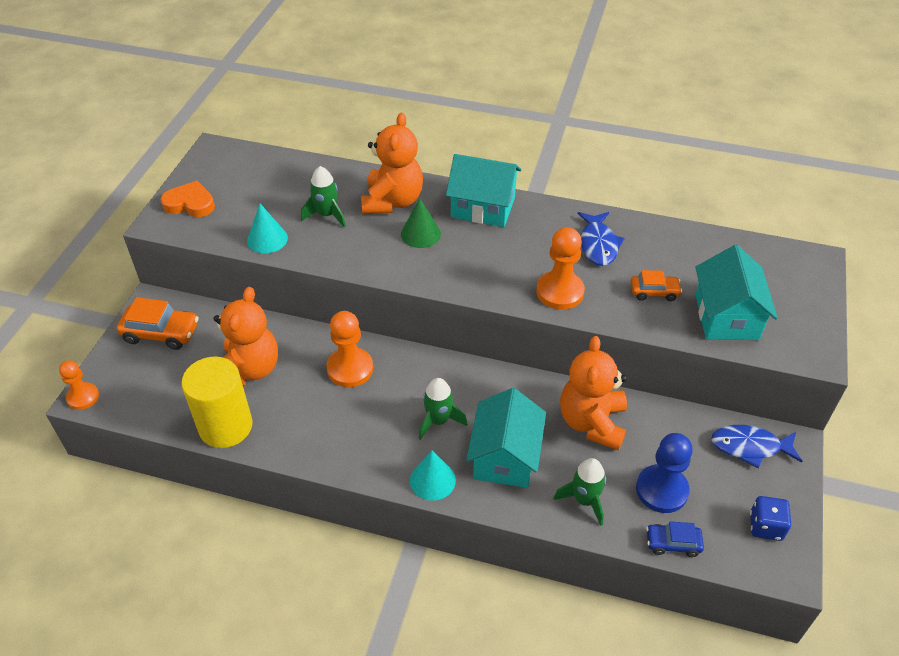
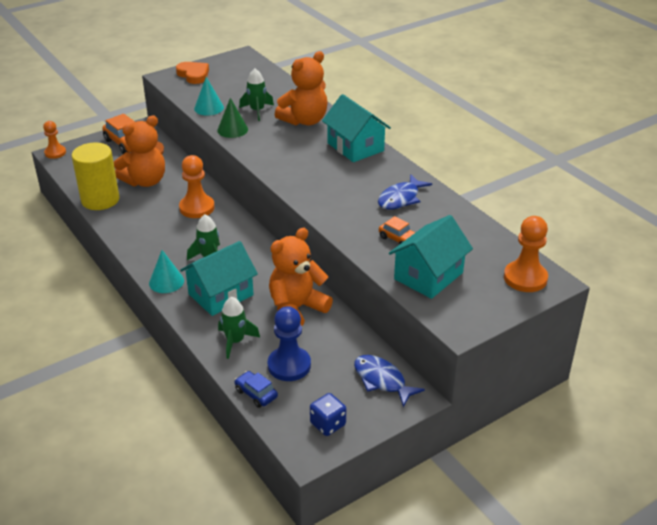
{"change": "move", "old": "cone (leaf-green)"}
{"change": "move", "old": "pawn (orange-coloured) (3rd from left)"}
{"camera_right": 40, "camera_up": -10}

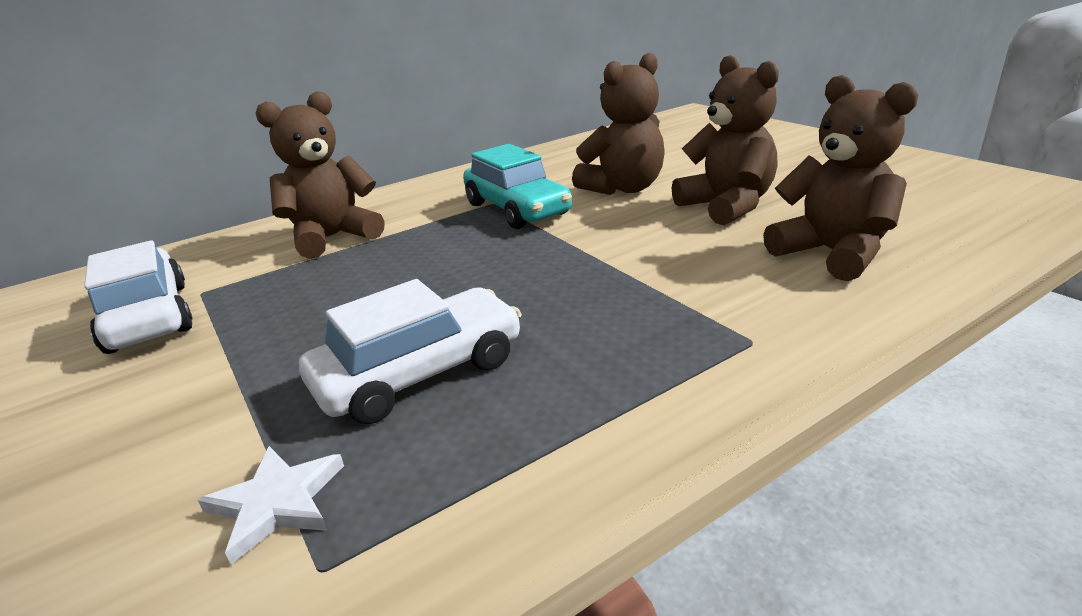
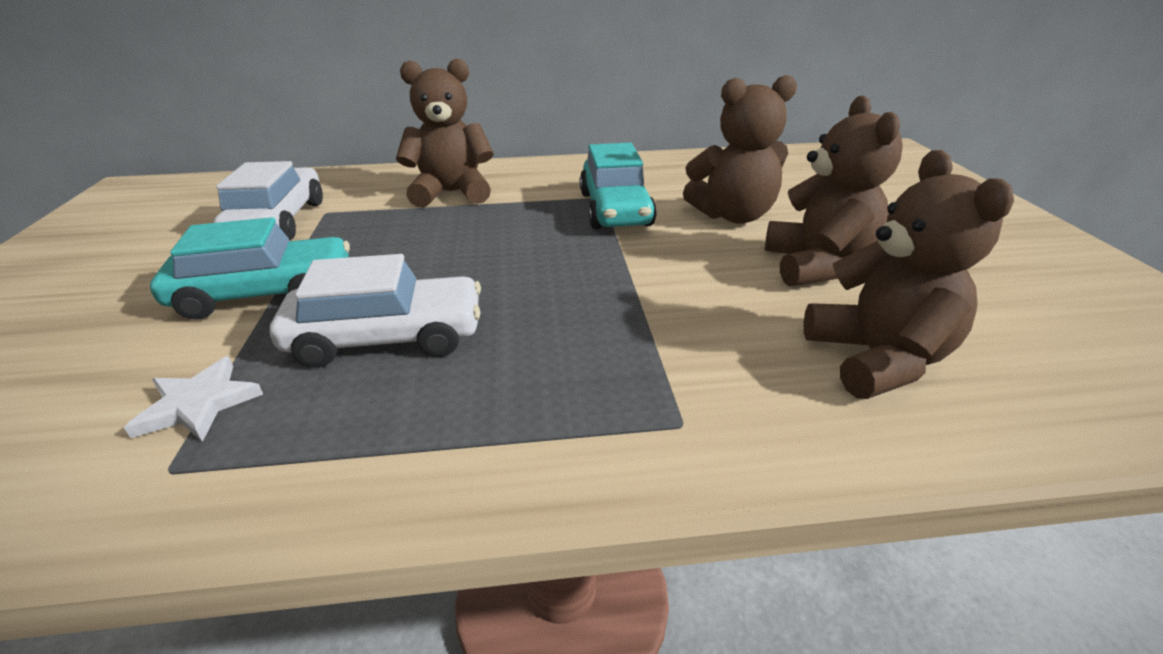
{"change": "insert", "new": "car (aqua) (1st from left)"}
{"camera_right": 25, "camera_up": 5}

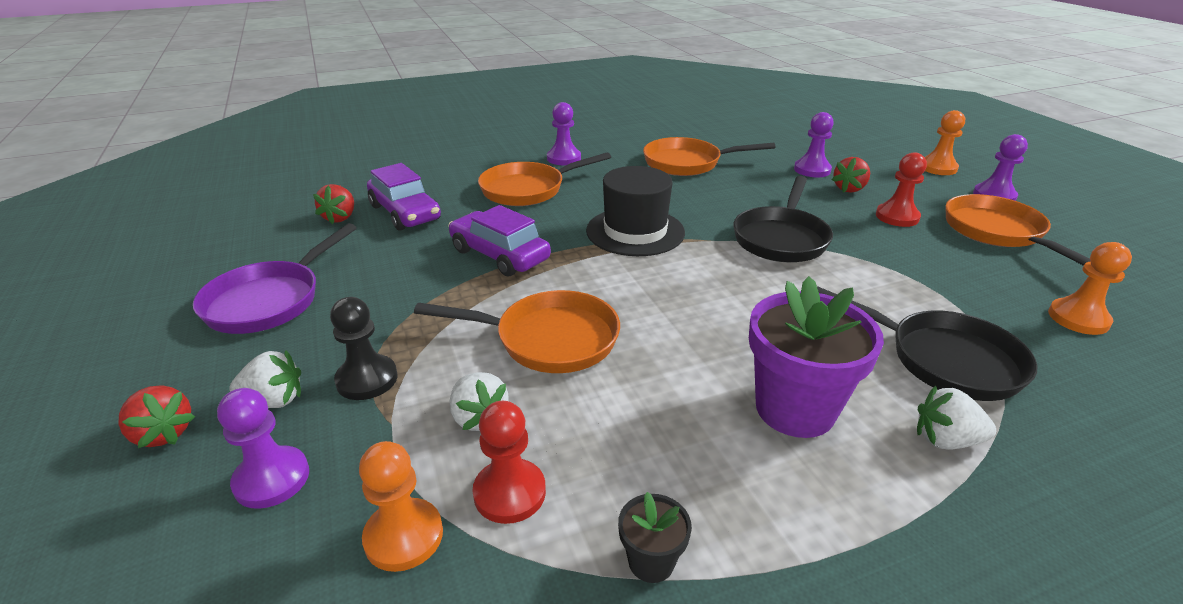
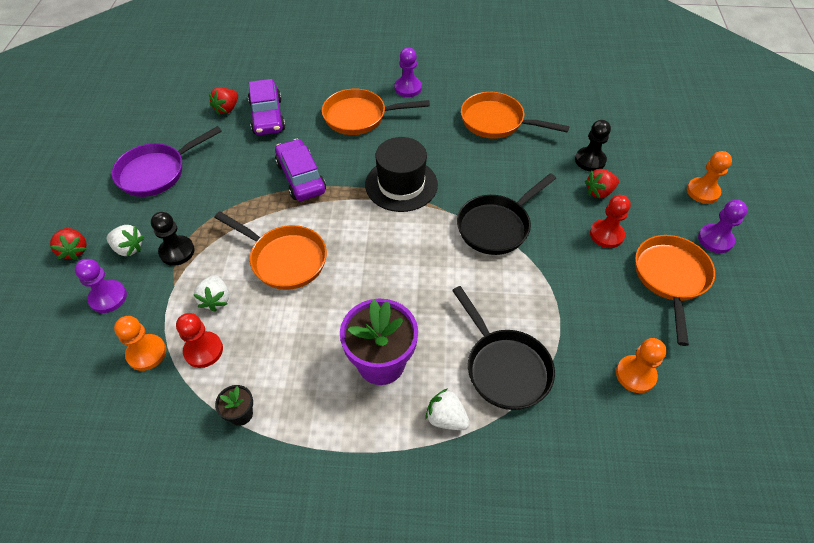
{"change": "recolor", "old": "pawn (violet) (3rd from left)", "new": "pawn (jet-black) (2nd from left)"}
{"camera_right": 25, "camera_up": 20}

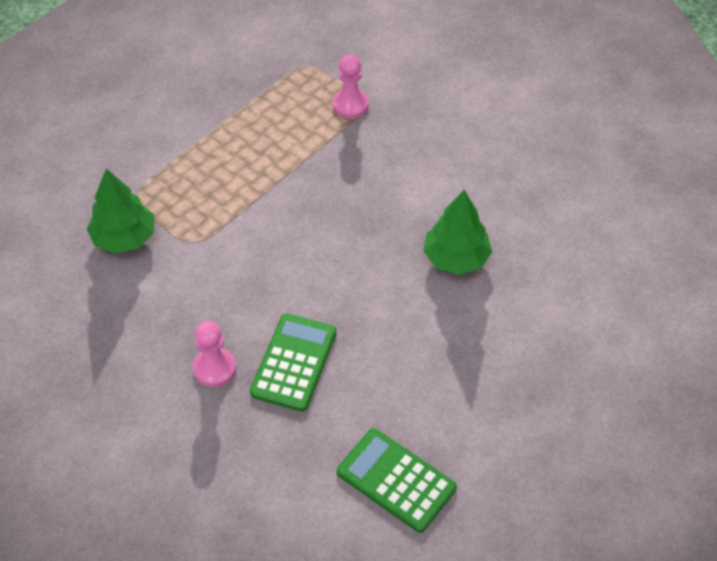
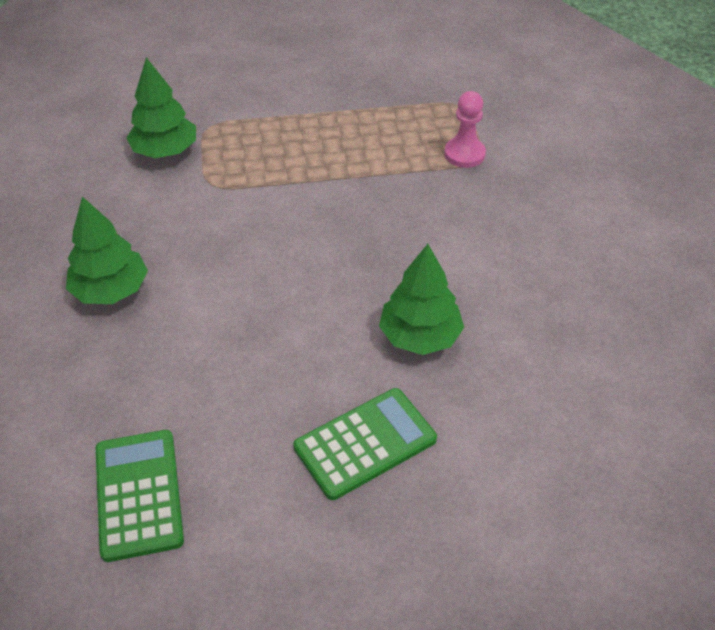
{"change": "move", "old": "pocket calculator (leaf-green) (1st from left in the first image)", "new": "pocket calculator (leaf-green) (2nd from left)"}
{"change": "replace", "old": "pawn (rosy) (1st from left)", "new": "toy tree (leaf-green) (1st from left)"}
{"camera_right": 40, "camera_up": -5}

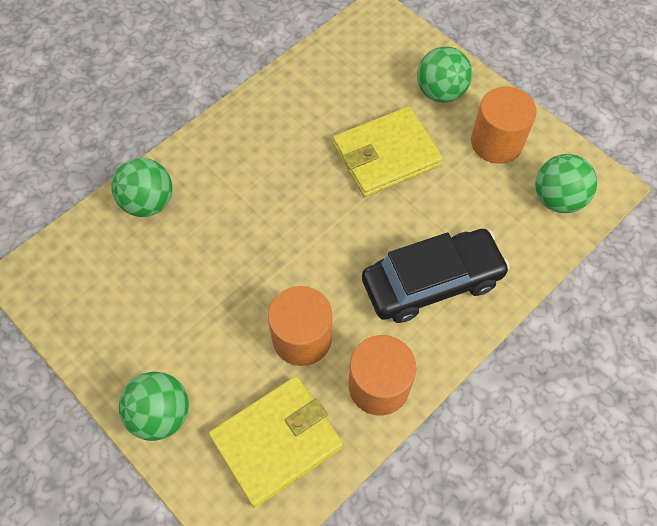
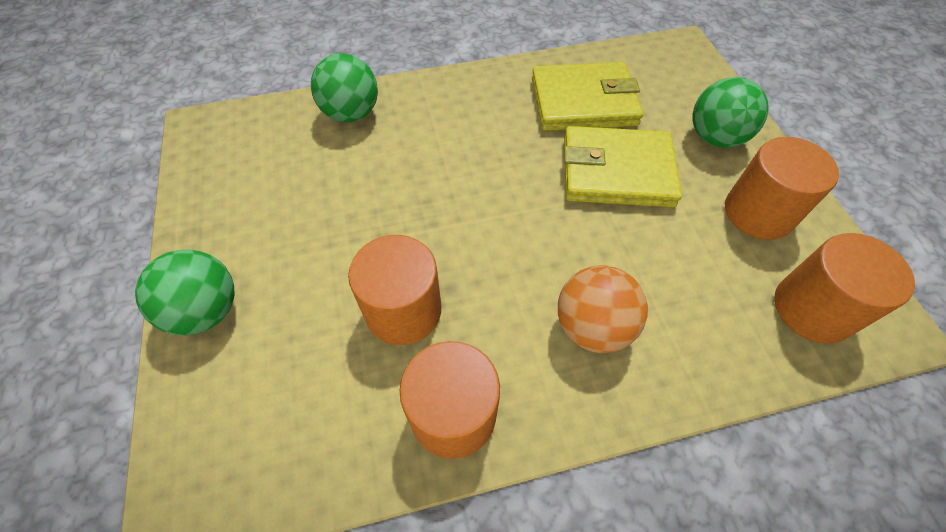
{"change": "move", "old": "billfold (golden) (1st from left)"}
{"change": "replace", "old": "car (jet-black)", "new": "sphere (orange-coloured)"}
{"change": "replace", "old": "sphere (leaf-green) (4th from left)", "new": "cylinder (orange-coloured) (4th from left)"}
{"camera_right": 30, "camera_up": -5}

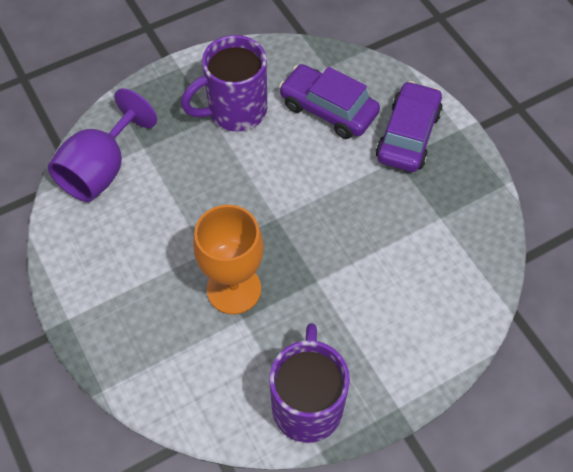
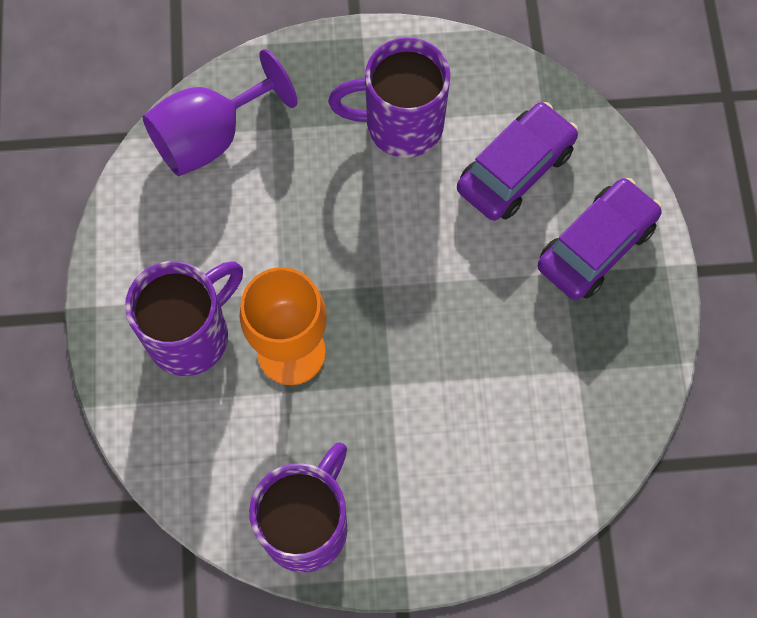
{"change": "insert", "new": "tea mug (violet) (1st from left)"}
{"change": "rotate", "old": "car (violet) (1st from left)", "degrees": 75}
{"camera_right": 25, "camera_up": 10}

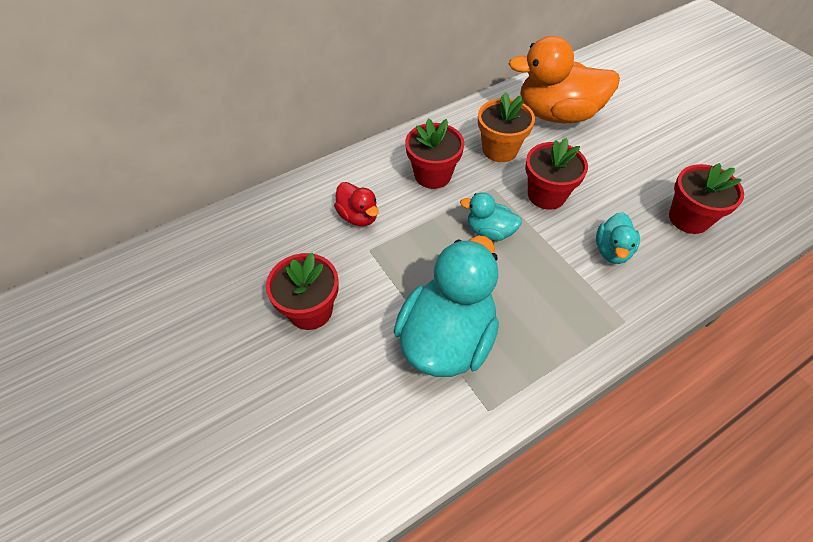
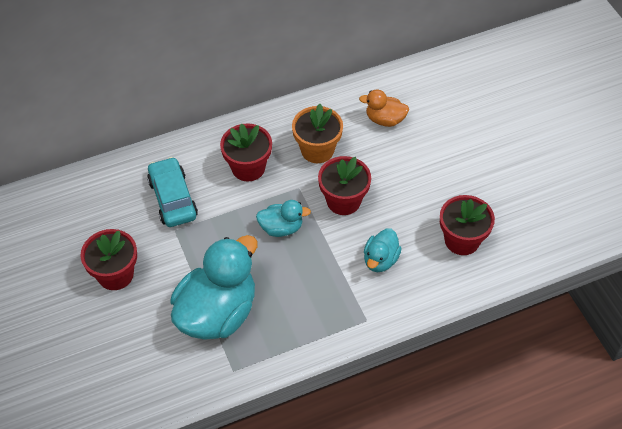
{"change": "replace", "old": "duck (scarlet)", "new": "car (aqua)"}
{"change": "rotate", "old": "duck (aqua) (2nd from left)", "degrees": 150}
{"change": "resize", "old": "duck (orange-coloured)", "factor": 0.49}
{"camera_right": 10, "camera_up": 0}

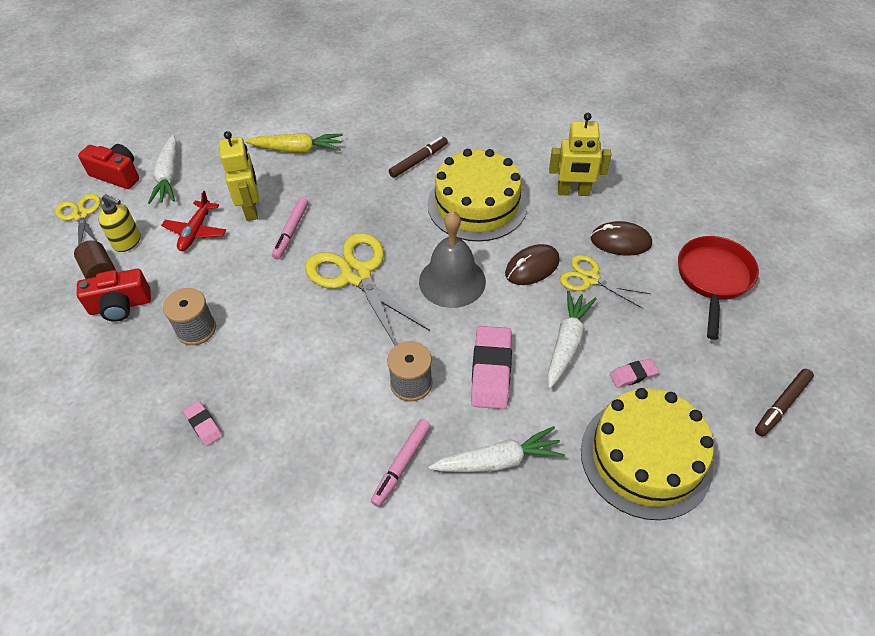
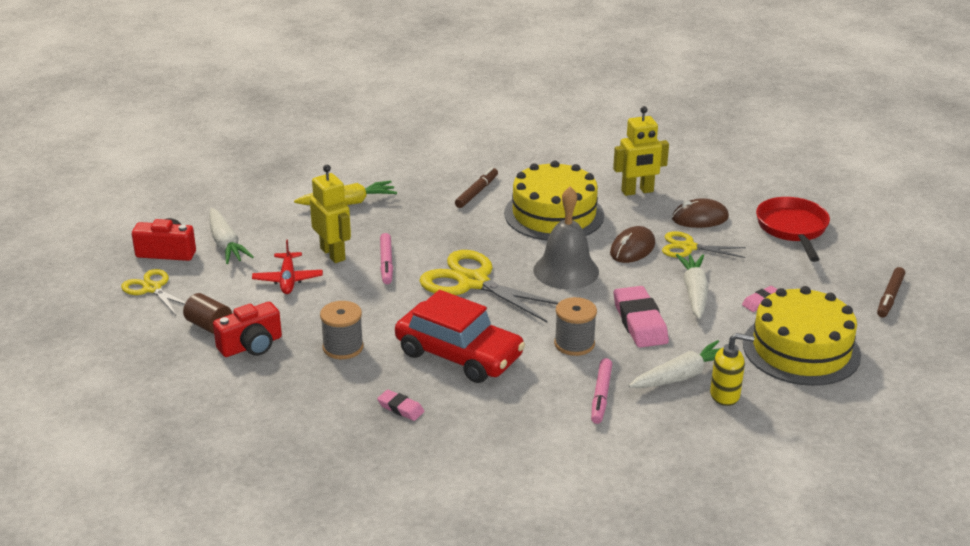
{"change": "insert", "new": "car (scarlet)"}
{"change": "move", "old": "soap pump (golden)"}
{"camera_right": -20, "camera_up": -20}

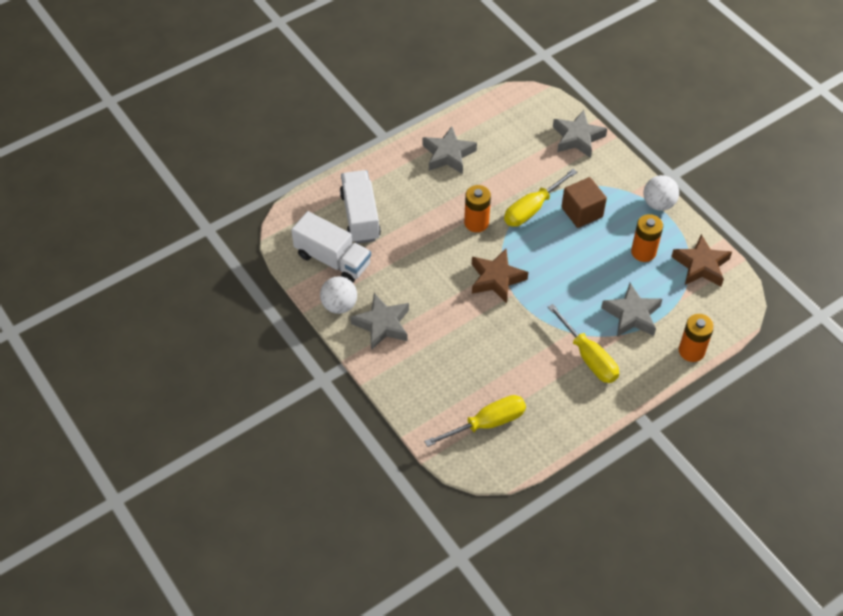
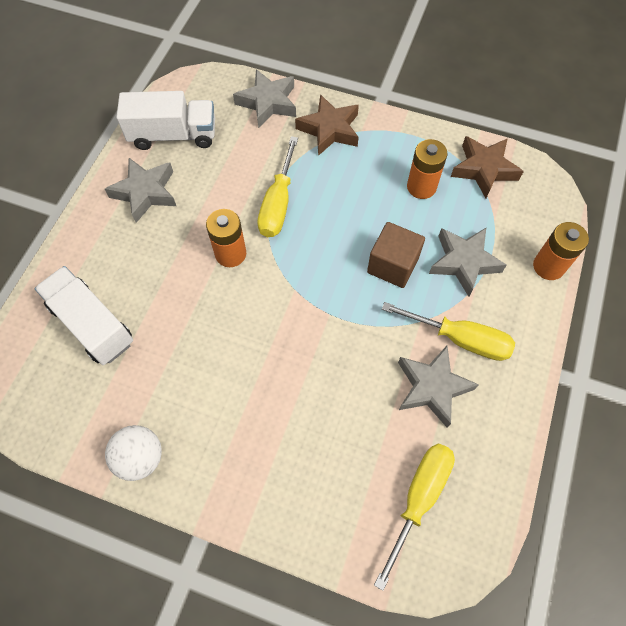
{"change": "delete", "old": "sphere (pure white) (2nd from left)"}
{"change": "move", "old": "toy truck (pure white) (1st from left in the first image)", "new": "toy truck (pure white) (2nd from left)"}
{"change": "move", "old": "star (grey) (1st from left in the first image)", "new": "star (grey) (3rd from left)"}
{"change": "move", "old": "star (dark brown) (1st from left)"}
{"change": "move", "old": "block (dark brown)"}
{"camera_right": -35, "camera_up": 10}

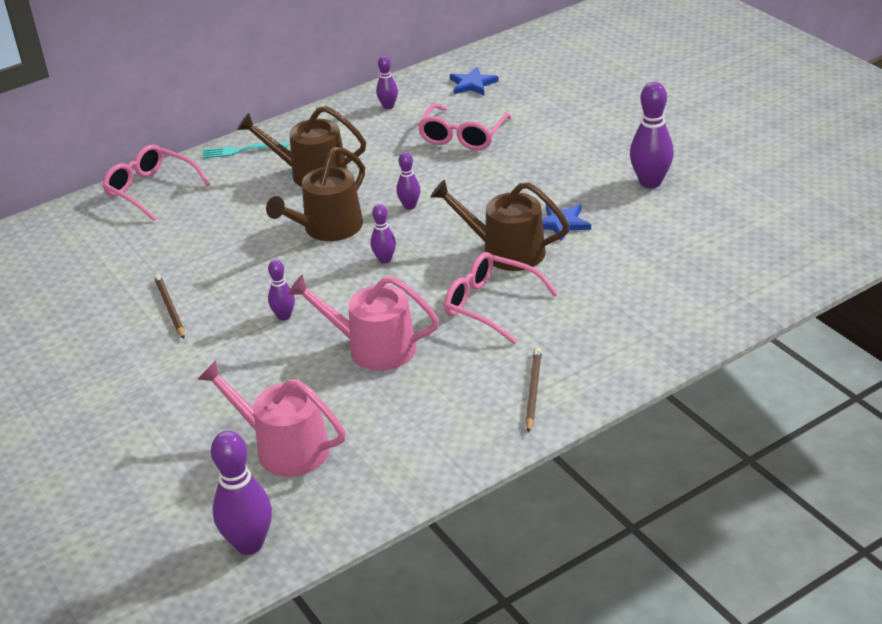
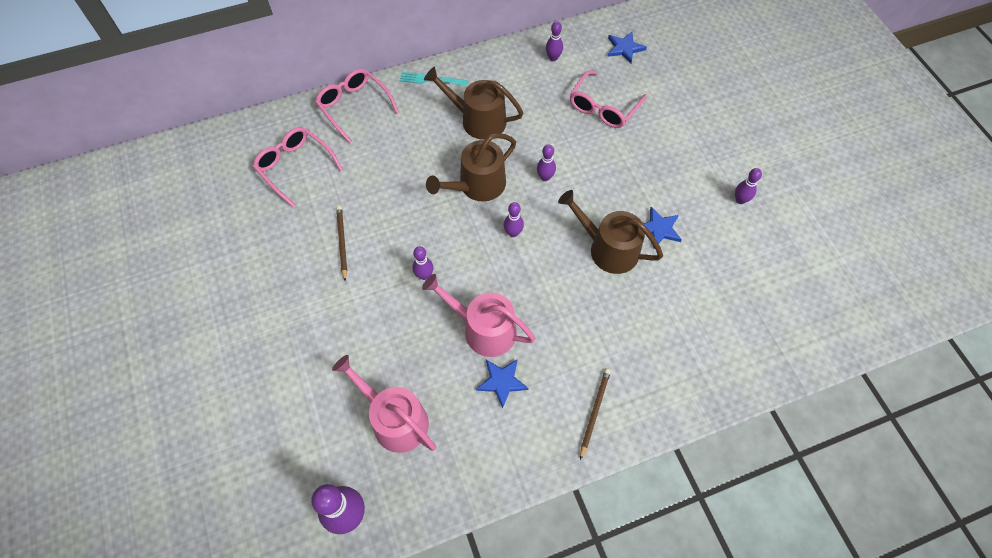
{"change": "insert", "new": "star (royal blue) (1st from left)"}
{"change": "move", "old": "eyeglasses (rosy) (3rd from left in the first image)", "new": "eyeglasses (rosy) (1st from left)"}
{"change": "resize", "old": "bowling pin (violet) (6th from left)", "factor": 0.56}
{"camera_right": 10, "camera_up": 25}

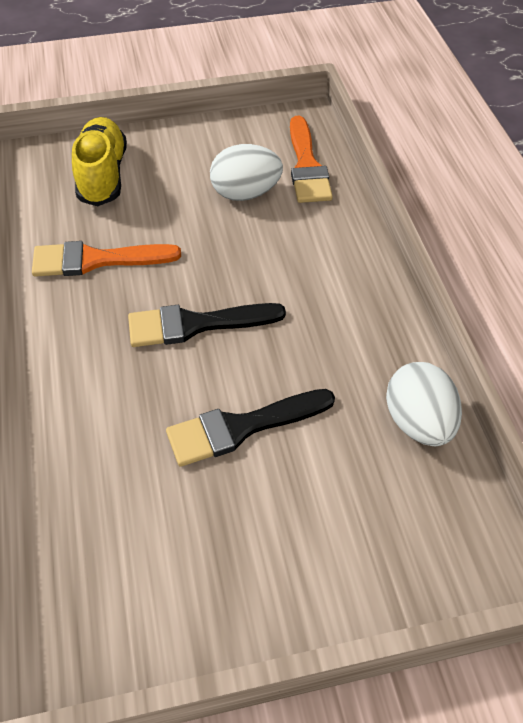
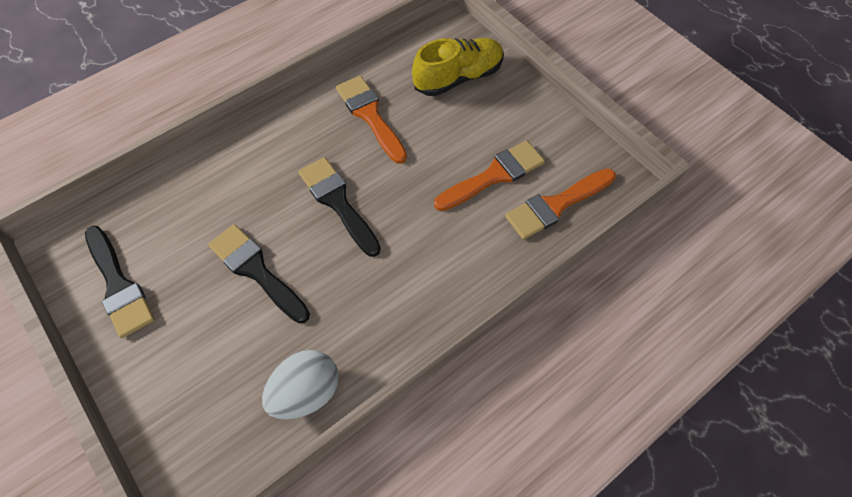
{"change": "insert", "new": "brush (jet-black) (1st from left)"}
{"change": "replace", "old": "egg shape (pure white) (1st from left)", "new": "brush (orange-coloured) (2nd from left)"}
{"camera_right": 65, "camera_up": 10}

